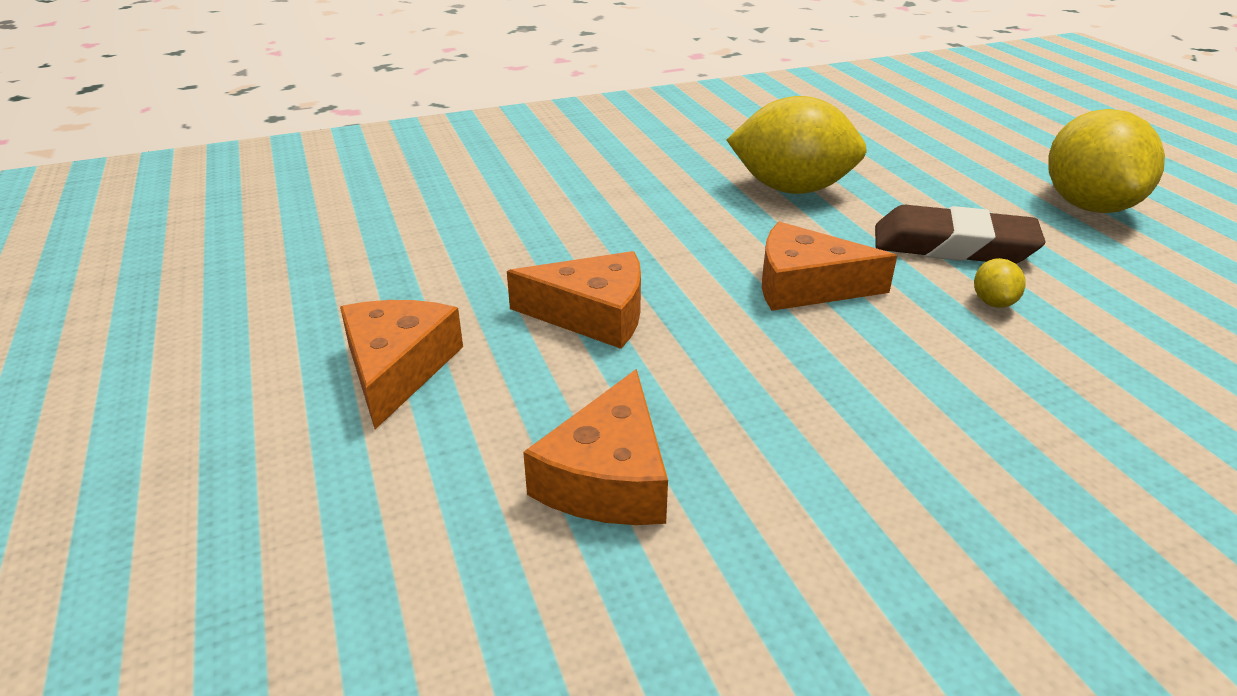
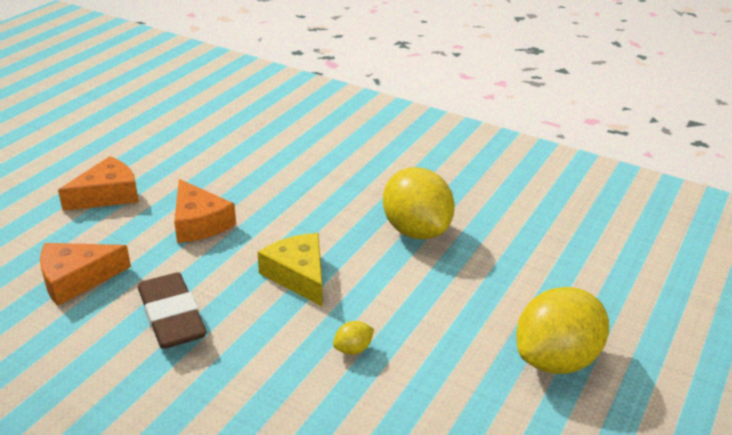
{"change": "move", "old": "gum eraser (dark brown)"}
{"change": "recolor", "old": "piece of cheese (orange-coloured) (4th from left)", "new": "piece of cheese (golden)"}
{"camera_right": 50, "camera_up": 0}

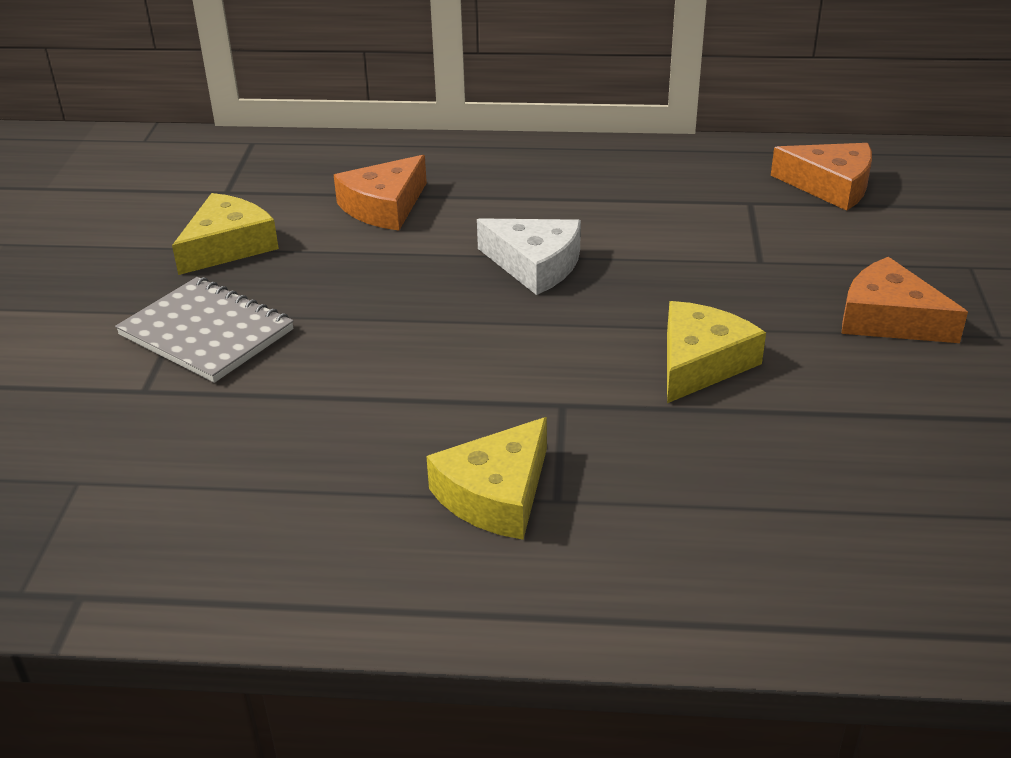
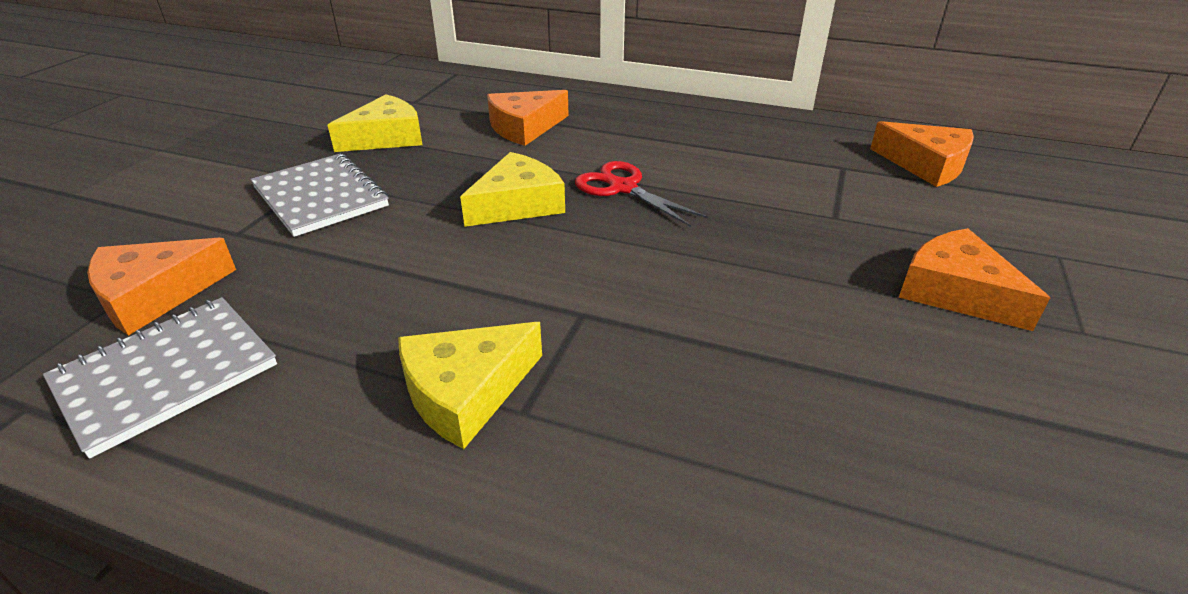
{"change": "insert", "new": "notepad (grey) (1st from left)"}
{"change": "insert", "new": "piece of cheese (orange-coloured) (1st from left)"}
{"change": "move", "old": "piece of cheese (golden) (3rd from left)"}
{"change": "replace", "old": "piece of cheese (pure white)", "new": "pair of scissors (scarlet)"}
{"camera_right": 15, "camera_up": 0}

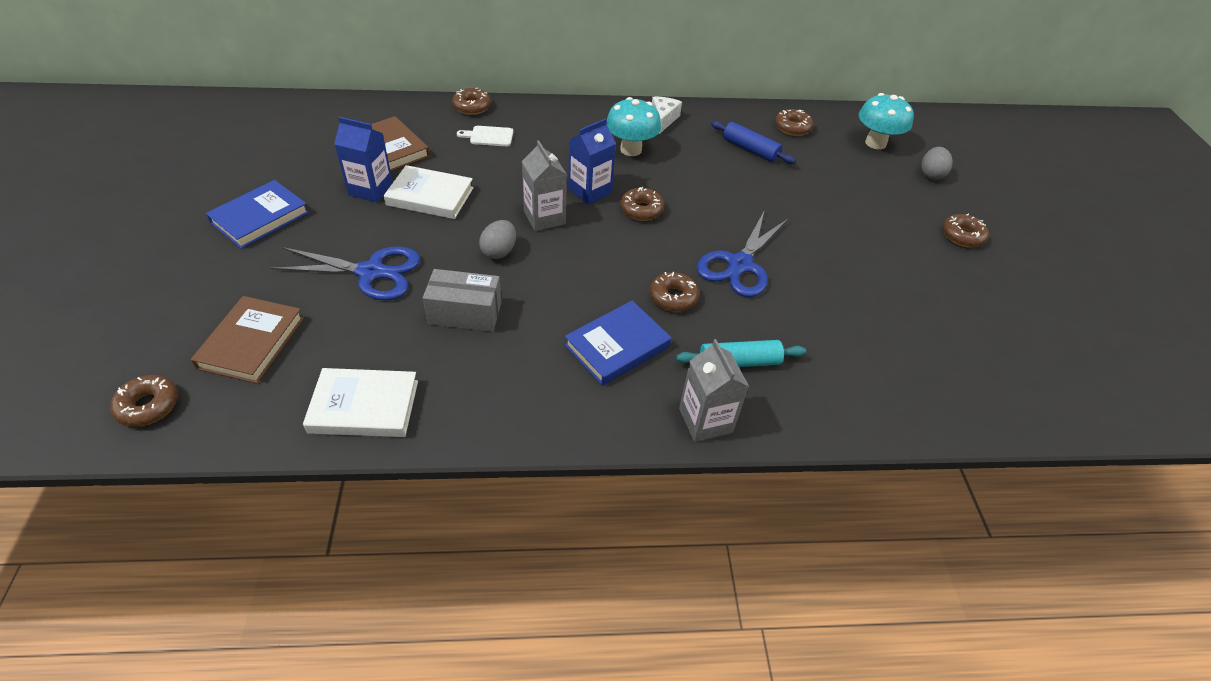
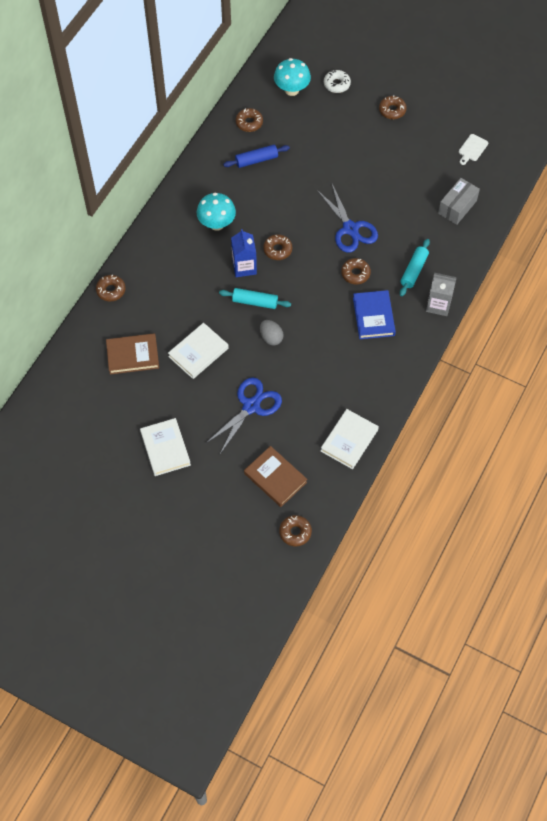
{"change": "delete", "old": "carton (royal blue) (1st from left)"}
{"change": "delete", "old": "piece of cheese (pure white)"}
{"change": "move", "old": "package (grey)"}
{"change": "move", "old": "chopping board (pure white)"}
{"change": "replace", "old": "carton (grey) (1st from left)", "new": "pastry roller (aqua) (1st from left)"}
{"change": "replace", "old": "egg shape (grey) (2nd from left)", "new": "donut (pure white)"}
{"change": "recolor", "old": "book (royal blue) (1st from left)", "new": "book (pure white) (1st from left)"}
{"camera_right": -55, "camera_up": 15}

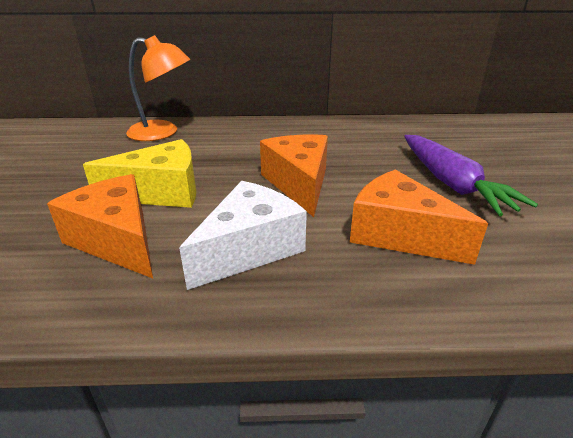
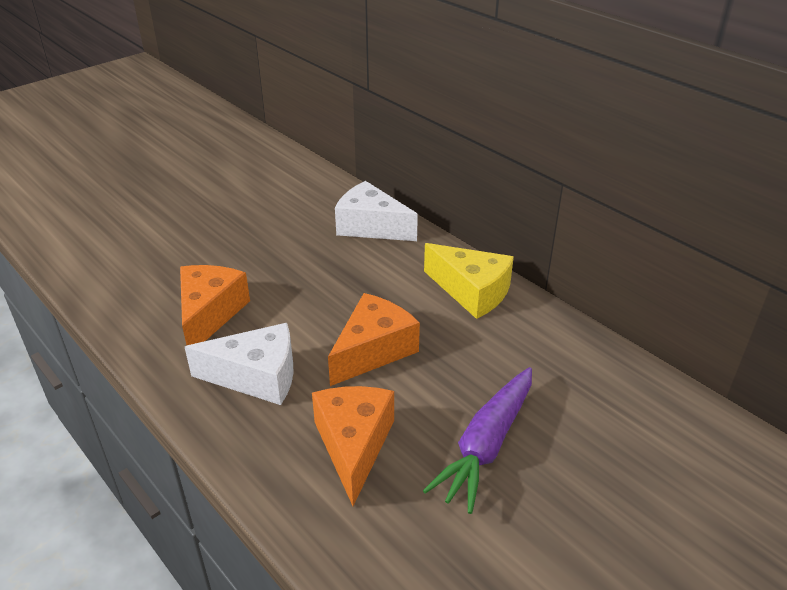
{"change": "move", "old": "piece of cheese (golden)"}
{"change": "replace", "old": "lamp (orange-coloured)", "new": "piece of cheese (pure white) (2nd from left)"}
{"camera_right": 50, "camera_up": 5}

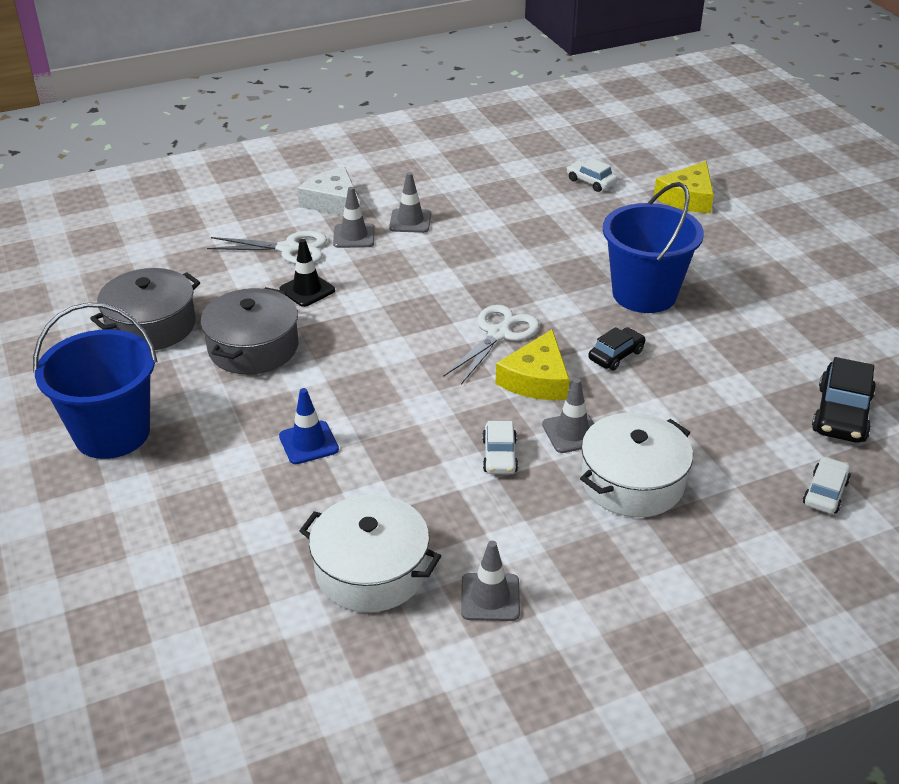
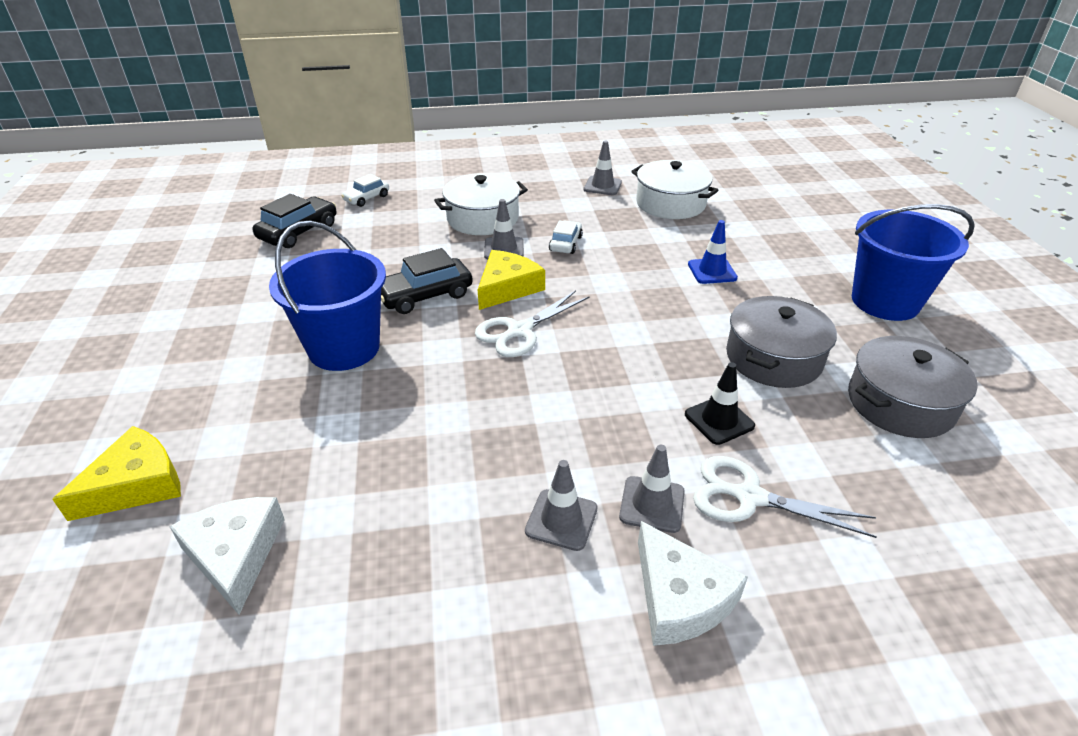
{"change": "replace", "old": "car (pure white) (2nd from left)", "new": "piece of cheese (pure white) (1st from left)"}
{"change": "resize", "old": "car (jet-black) (1st from left in the first image)", "factor": 1.62}
{"camera_right": -165, "camera_up": 0}

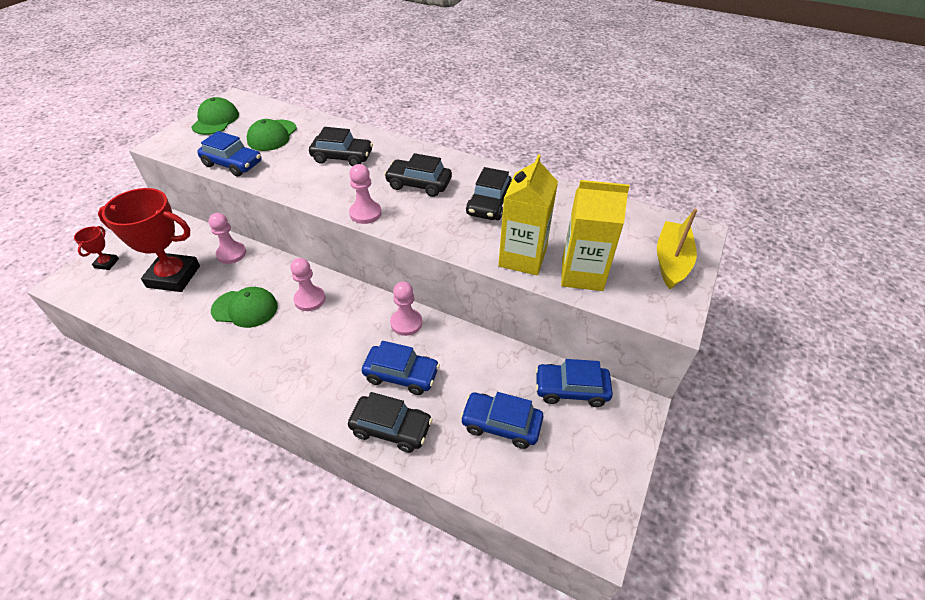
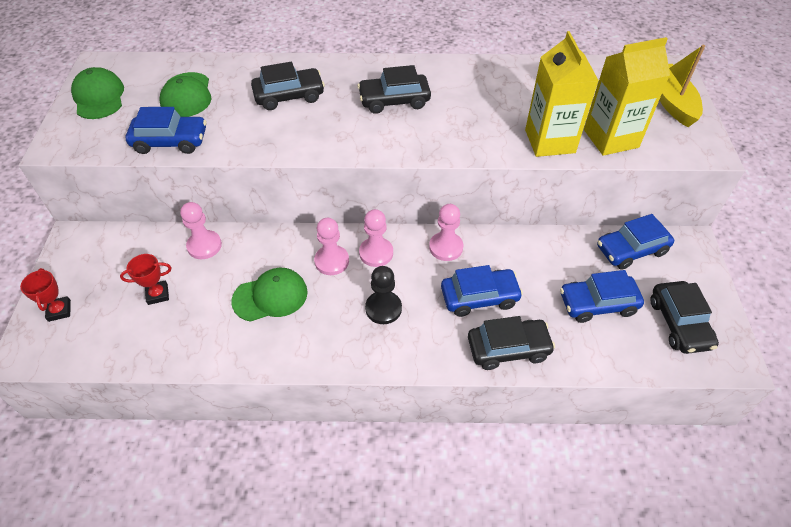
{"change": "insert", "new": "pawn (jet-black)"}
{"change": "move", "old": "pawn (rosy) (3rd from left)"}
{"change": "move", "old": "car (jet-black) (4th from left)"}
{"change": "resize", "old": "prize cup (scarlet) (2nd from left)", "factor": 0.45}
{"camera_right": -25, "camera_up": 5}

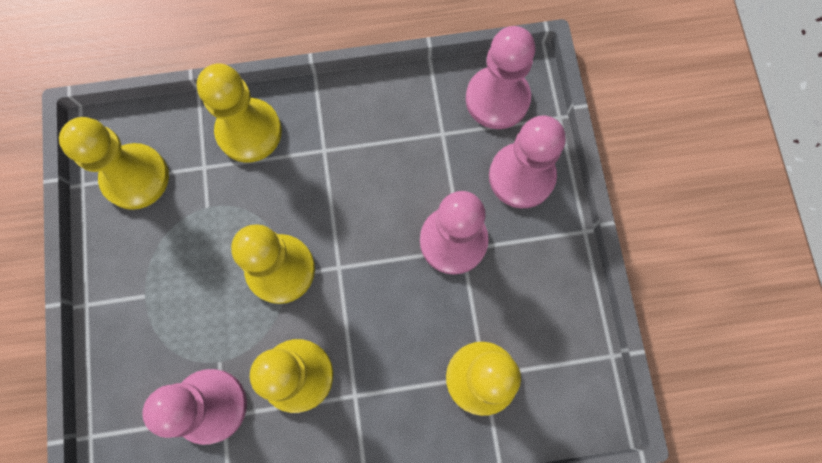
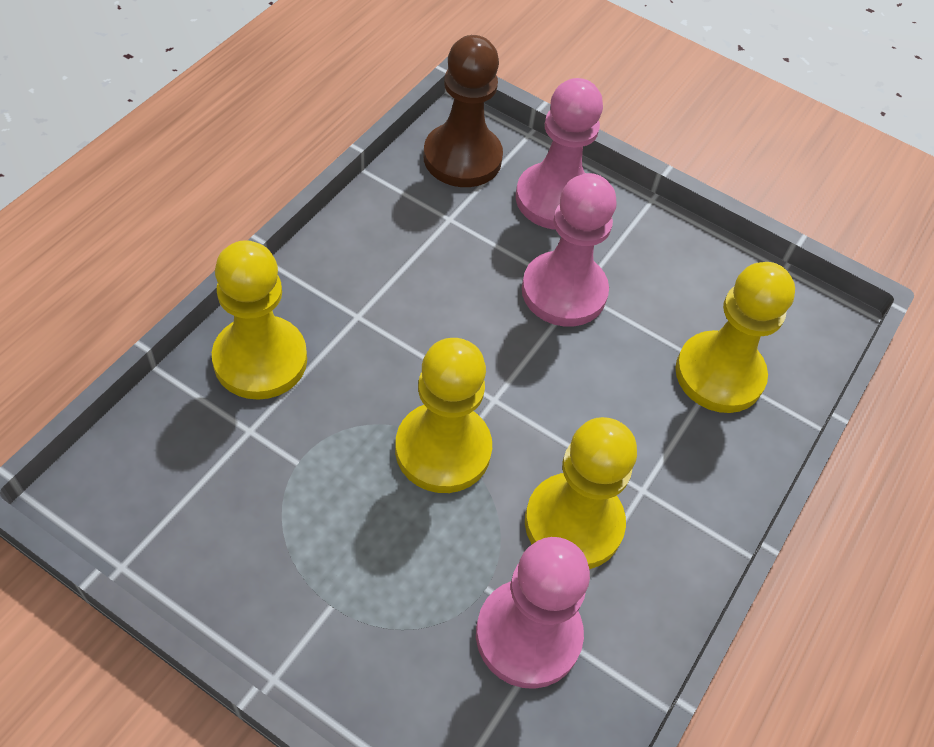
{"change": "delete", "old": "pawn (golden) (1st from left)"}
{"change": "recolor", "old": "pawn (rosy) (3rd from left)", "new": "pawn (dark brown)"}
{"camera_right": -55, "camera_up": -20}

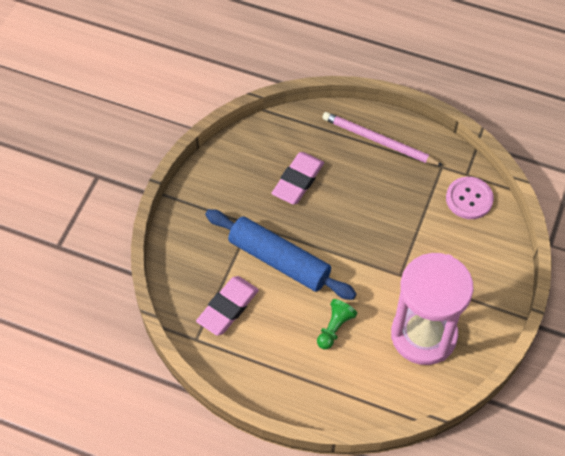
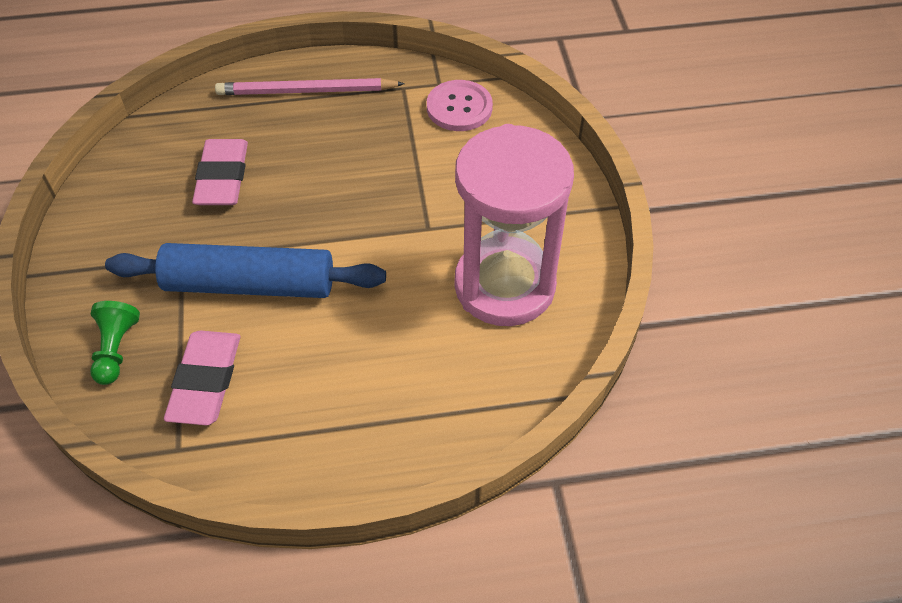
{"change": "move", "old": "pawn (leaf-green)"}
{"camera_right": -30, "camera_up": -5}

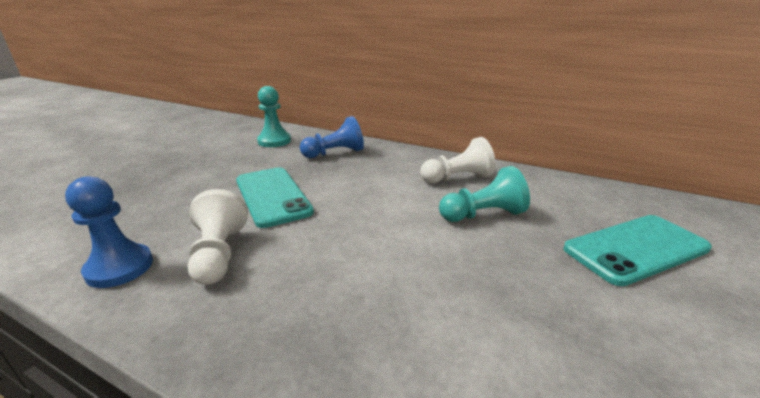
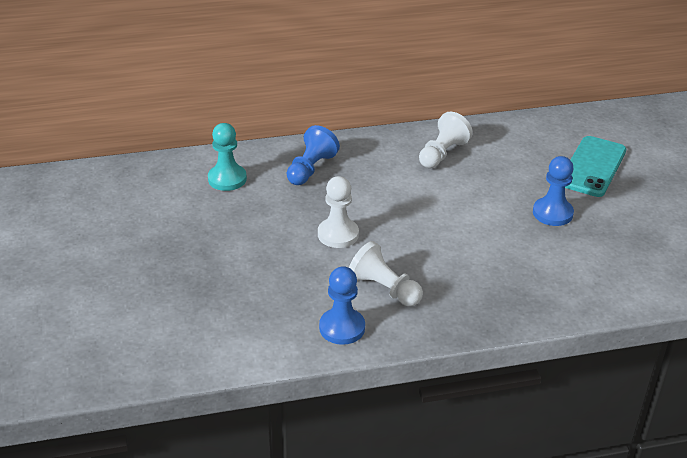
{"change": "delete", "old": "pawn (aqua) (2nd from left)"}
{"change": "insert", "new": "pawn (royal blue) (3rd from left)"}
{"change": "replace", "old": "mobile phone (aqua) (1st from left)", "new": "pawn (pure white) (1st from left)"}
{"camera_right": -40, "camera_up": 10}

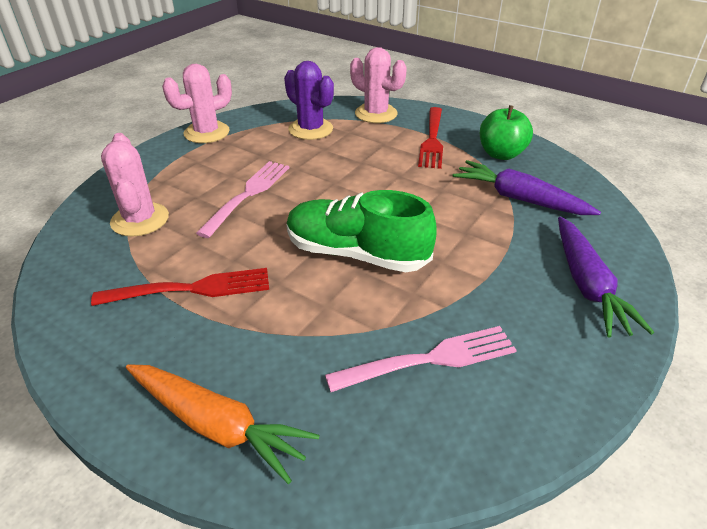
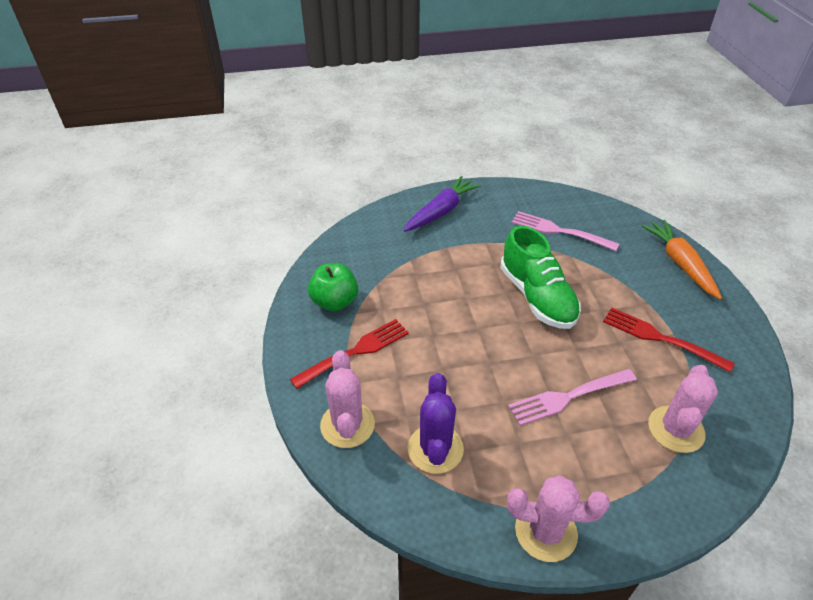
{"change": "delete", "old": "carrot (violet) (1st from left)"}
{"camera_right": -135, "camera_up": 5}

